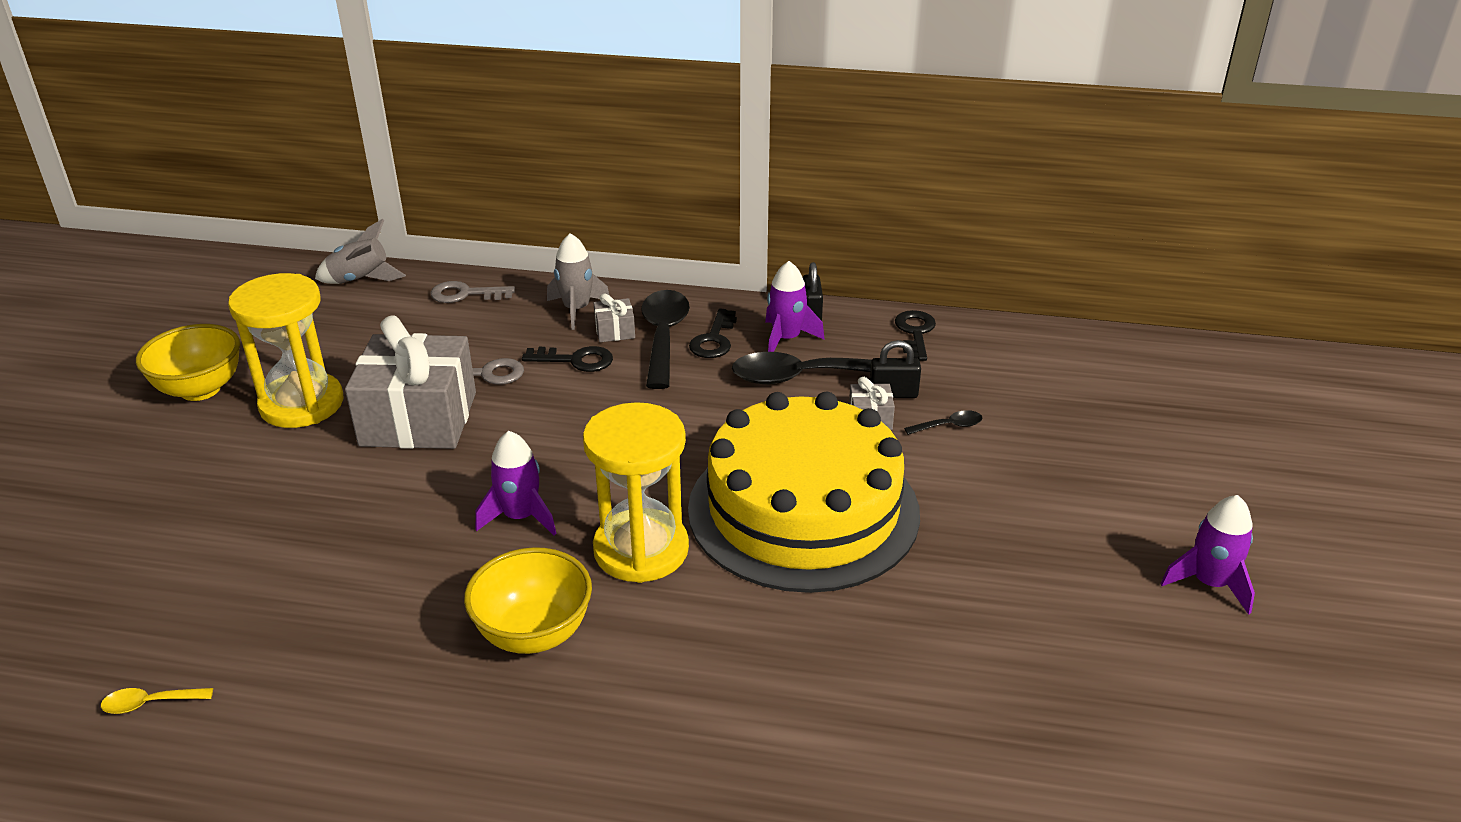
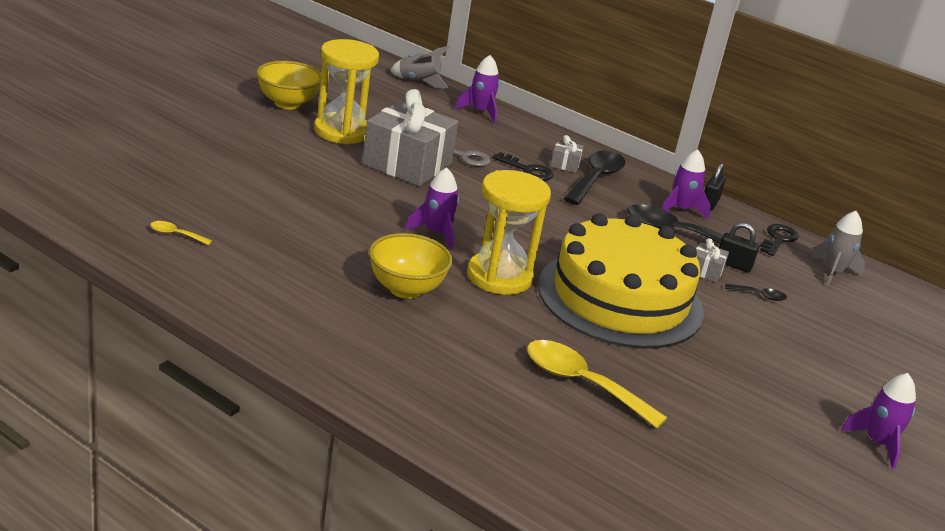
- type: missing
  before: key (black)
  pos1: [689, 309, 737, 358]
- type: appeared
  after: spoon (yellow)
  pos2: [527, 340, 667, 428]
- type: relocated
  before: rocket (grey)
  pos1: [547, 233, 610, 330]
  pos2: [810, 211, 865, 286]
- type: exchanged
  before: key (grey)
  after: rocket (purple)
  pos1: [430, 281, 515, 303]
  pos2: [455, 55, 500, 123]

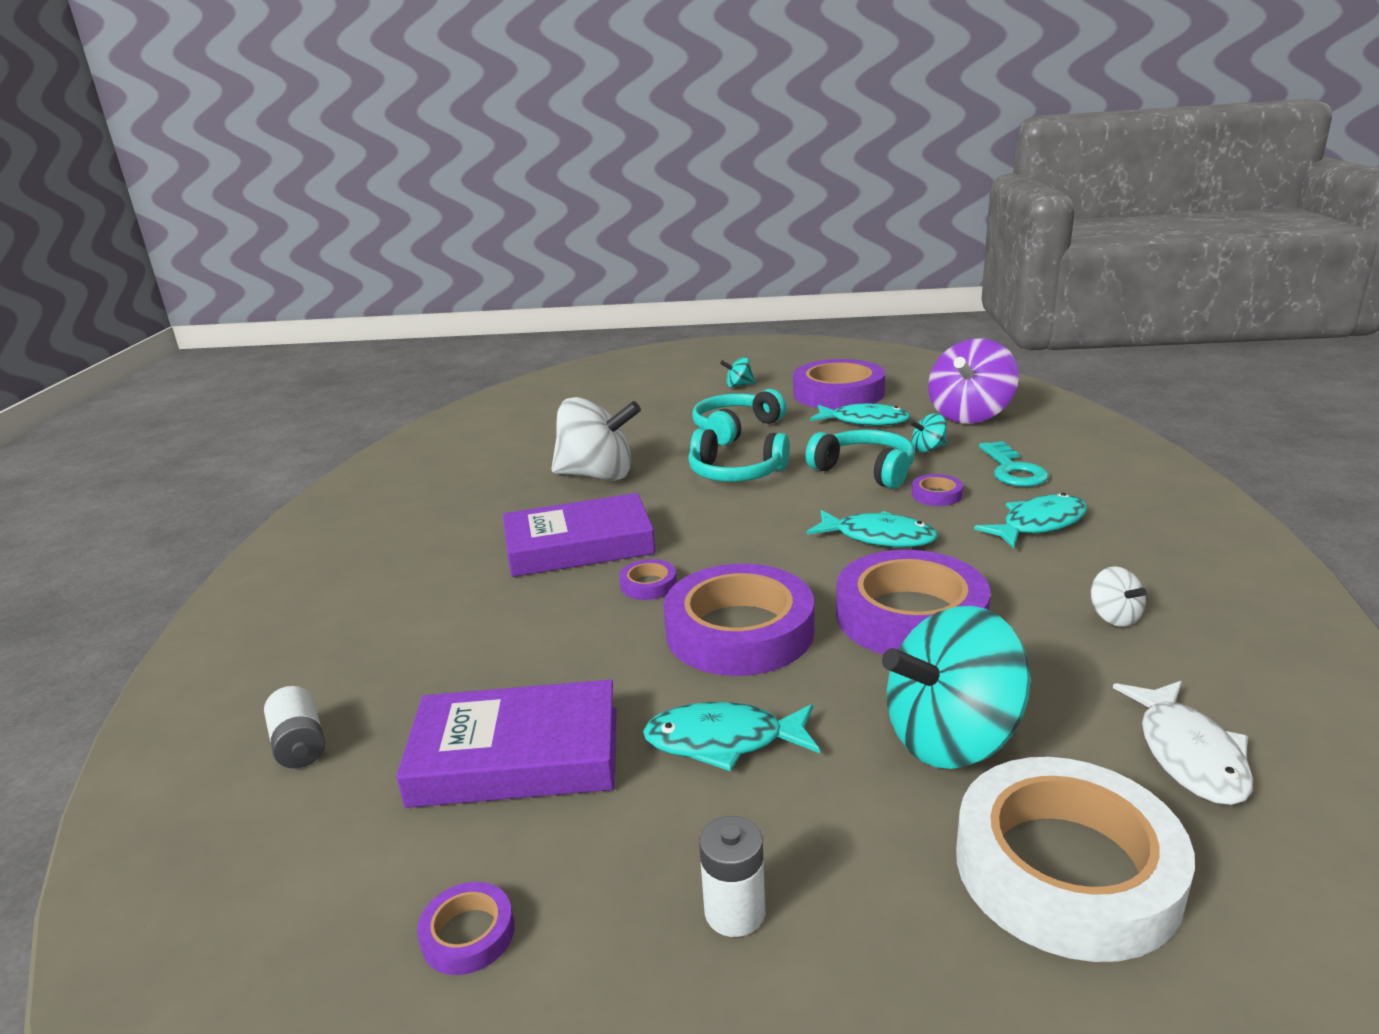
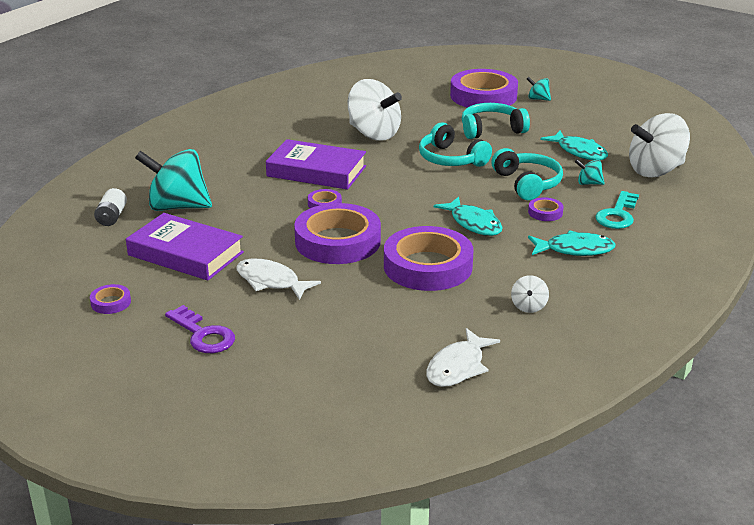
- type: missing
  before: tape (white)
  pos1: [956, 757, 1195, 962]
- type: relocated
  before: tape (purple)
  pos1: [793, 359, 885, 410]
  pos2: [450, 69, 518, 108]
- type: relocated
  before: spinning top (turquoise)
  pos1: [882, 606, 1031, 769]
  pos2: [135, 149, 212, 211]
- type: exchanged
  before: battery (white)
  after: key (purple)
  pos1: [699, 816, 765, 937]
  pos2: [165, 305, 235, 353]
- type: colour
  before: fish (turquoise)
  after: fish (white)
  pos1: [643, 702, 820, 771]
  pos2: [236, 258, 321, 300]
- type: colour
  before: spinning top (purple)
  after: spinning top (white)
  pos1: [928, 338, 1019, 424]
  pos2: [629, 113, 690, 177]

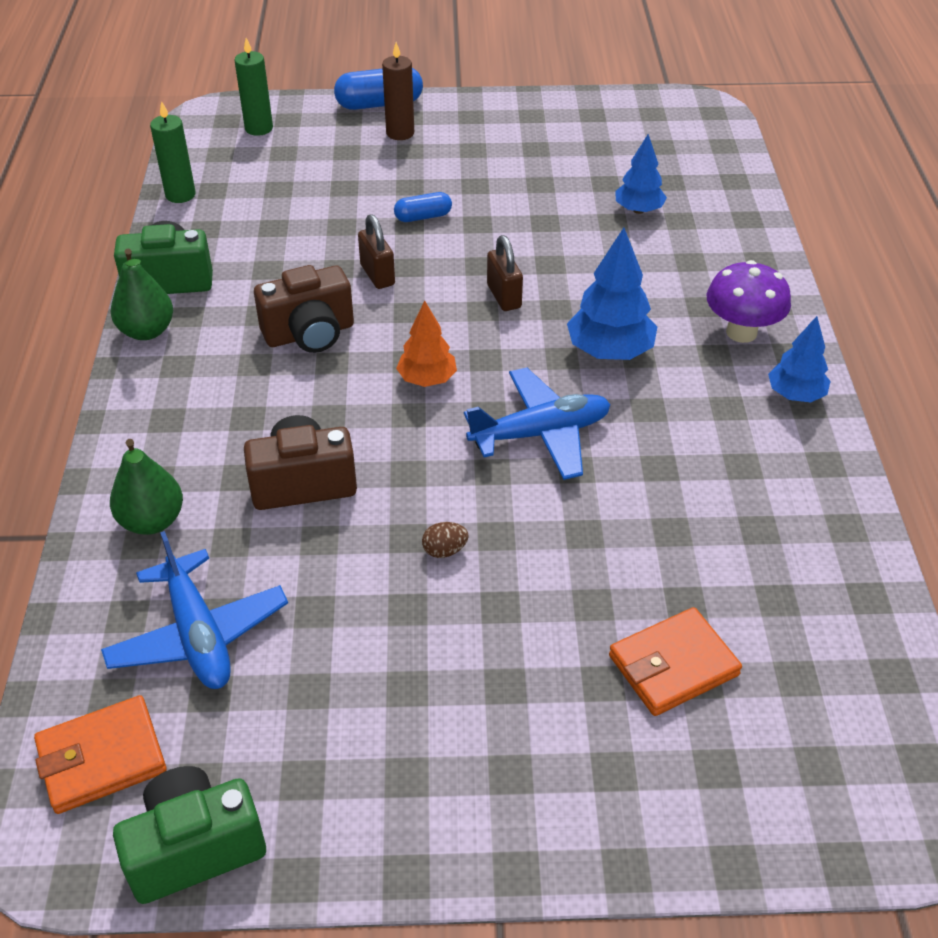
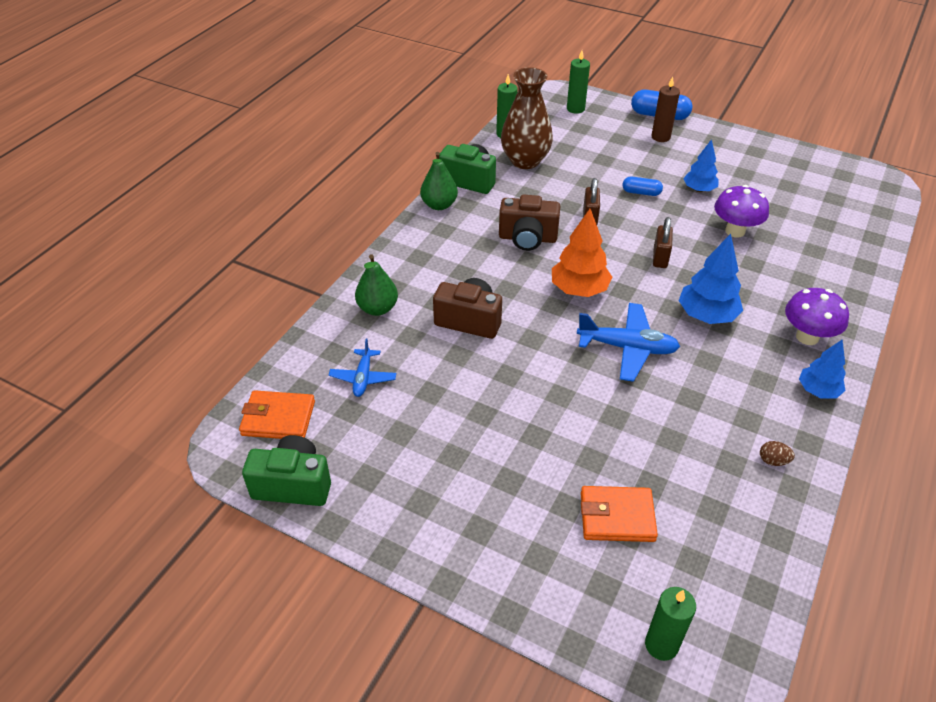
- type: appeared
  after: vase (brown)
  pos2: [501, 67, 553, 169]
- type: appeared
  after: candle (green)
  pos2: [645, 587, 696, 661]
- type: appeared
  after: mushroom (purple)
  pos2: [714, 185, 769, 238]
- type: relocated
  before: egg (brown)
  pos1: [422, 522, 469, 558]
  pos2: [760, 441, 795, 466]
- type: relocated
  before: tree (blue)
  pos1: [615, 134, 667, 214]
  pos2: [683, 139, 719, 192]
- type: size
  before: plane (blue)
  pos1: [101, 531, 288, 689]
  pos2: [329, 339, 396, 397]
  scale: 0.61
- type: size
  before: tree (orange)
  pos1: [396, 301, 457, 387]
  pos2: [552, 209, 612, 297]
  scale: 1.53

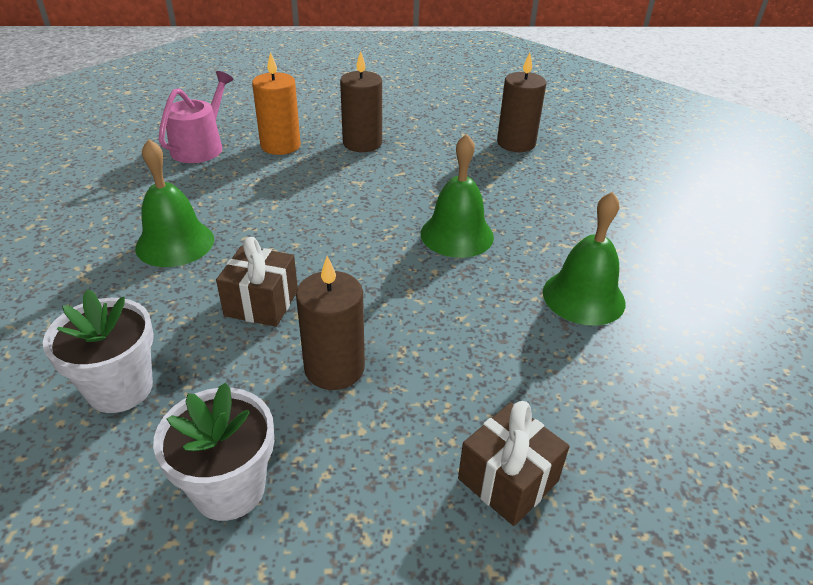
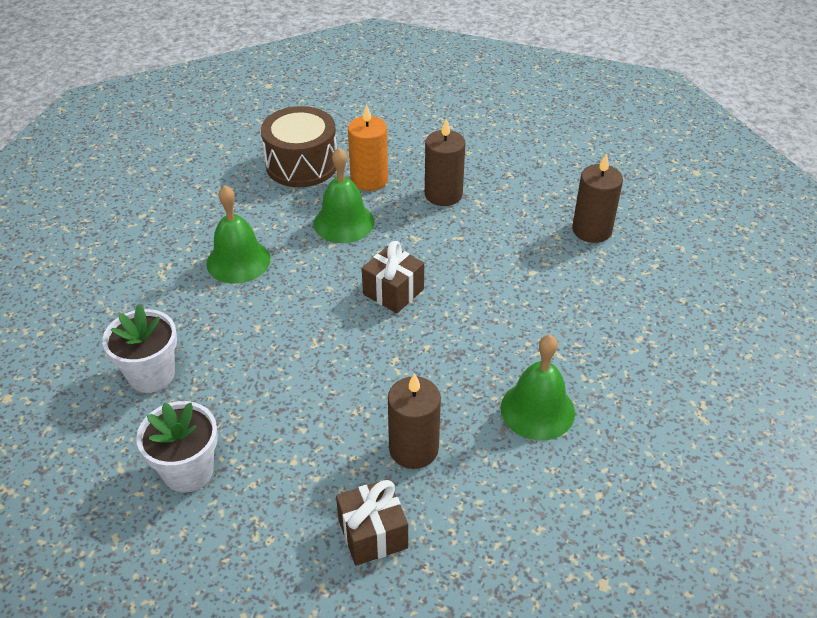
- type: relocated
  before: gift (brown)
  pos1: [216, 237, 298, 327]
  pos2: [362, 241, 424, 313]
- type: relocated
  before: candle (brown)
  pos1: [296, 256, 365, 390]
  pos2: [388, 373, 441, 469]
- type: relocated
  before: bell (green)
  pos1: [421, 134, 494, 258]
  pos2: [313, 147, 374, 243]
- type: exchanged
  before: watering can (pink)
  after: drum (brown)
  pos1: [159, 71, 234, 163]
  pos2: [261, 106, 337, 187]

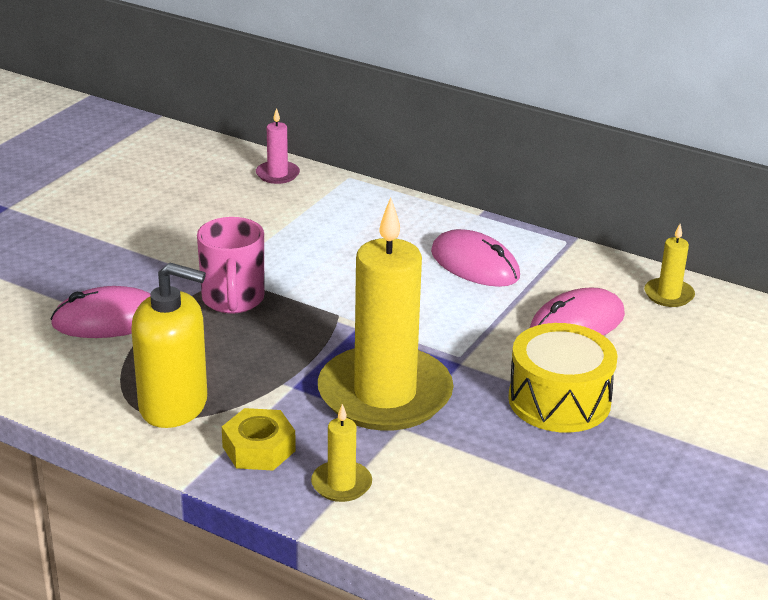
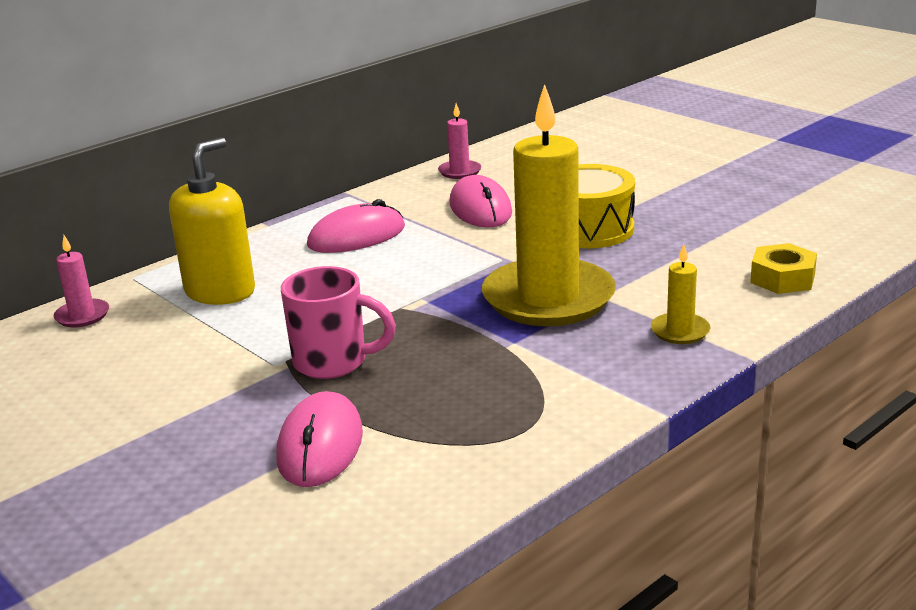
- type: relocated
  before: soap dispenser (yellow)
  pos1: [131, 263, 207, 428]
  pos2: [169, 138, 255, 305]
- type: relocated
  before: nut (yellow)
  pos1: [222, 408, 296, 470]
  pos2: [750, 243, 817, 294]
- type: colour
  before: candle (yellow)
  after: candle (pink)
  pos1: [644, 224, 695, 307]
  pos2: [438, 103, 481, 179]

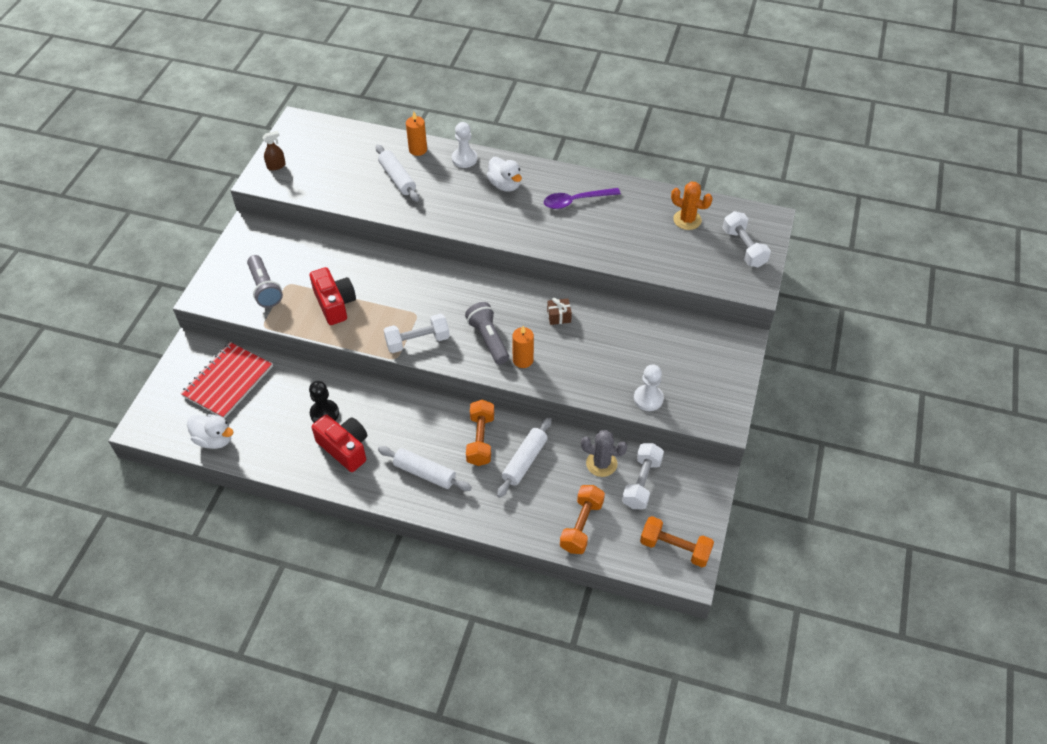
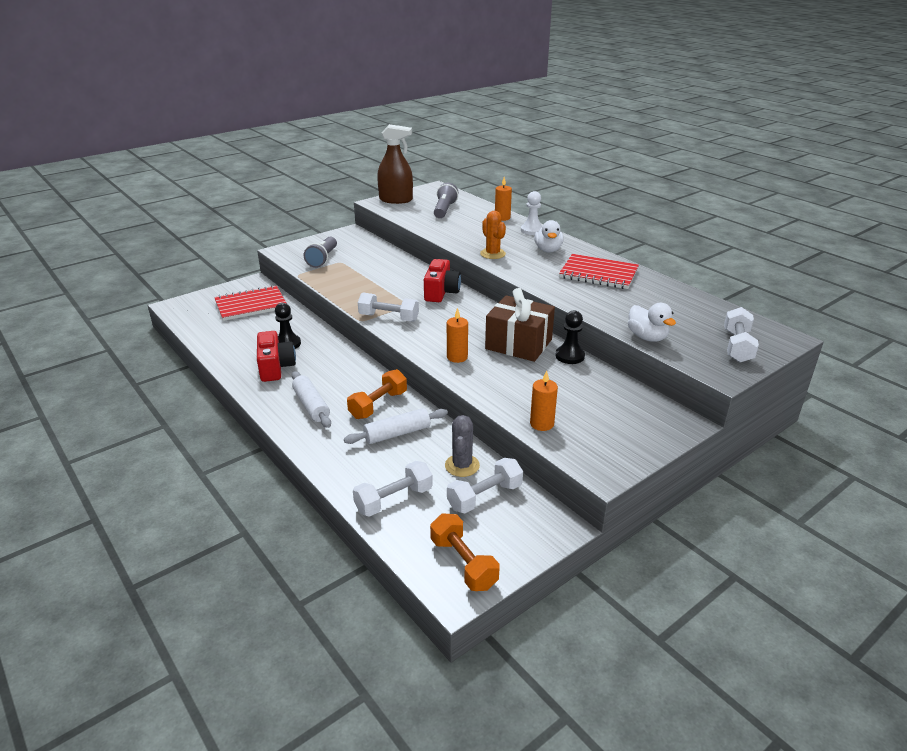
- type: missing
  before: rolling pin (white)
  pos1: [376, 144, 419, 202]
- type: appeared
  after: pawn (black)
  pos2: [555, 310, 585, 364]
- type: relocated
  before: duck (white)
  pos1: [187, 414, 234, 449]
  pos2: [628, 303, 676, 342]
- type: relocated
  before: camera (red)
  pos1: [310, 267, 356, 325]
  pos2: [424, 259, 461, 302]
- type: relocated
  before: flashlight (grey)
  pos1: [465, 302, 509, 364]
  pos2: [434, 183, 458, 218]
- type: relocated
  before: cactus (orange)
  pos1: [671, 181, 713, 230]
  pos2: [480, 211, 506, 259]
- type: exchanged
  before: spoon (purple)
  after: notebook (red)
  pos1: [544, 188, 621, 209]
  pos2: [559, 254, 639, 289]
- type: exchanged
  before: pawn (white)
  after: candle (orange)
  pos1: [634, 364, 664, 411]
  pos2: [530, 370, 558, 431]
- type: colour
  before: dumbbell (orange)
  after: dumbbell (white)
  pos1: [560, 485, 605, 554]
  pos2: [353, 461, 433, 517]
- type: spun
  before: cactus (grey)
  pos1: [581, 430, 627, 477]
  pos2: [445, 415, 480, 477]
  turn: 45
- type: size
  before: spray bottle (brown)
  pos1: [262, 131, 286, 170]
  pos2: [377, 124, 413, 204]
  scale: 2.2
- type: size
  before: gift (brown)
  pos1: [547, 298, 572, 325]
  pos2: [485, 288, 555, 362]
  scale: 2.47

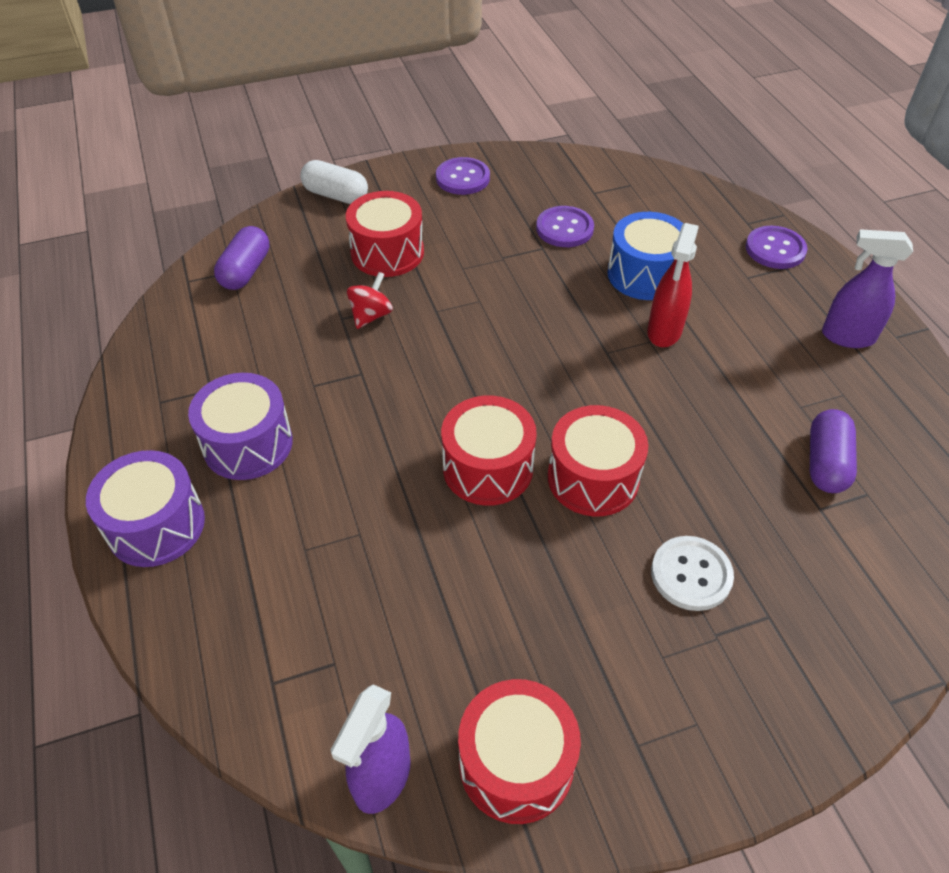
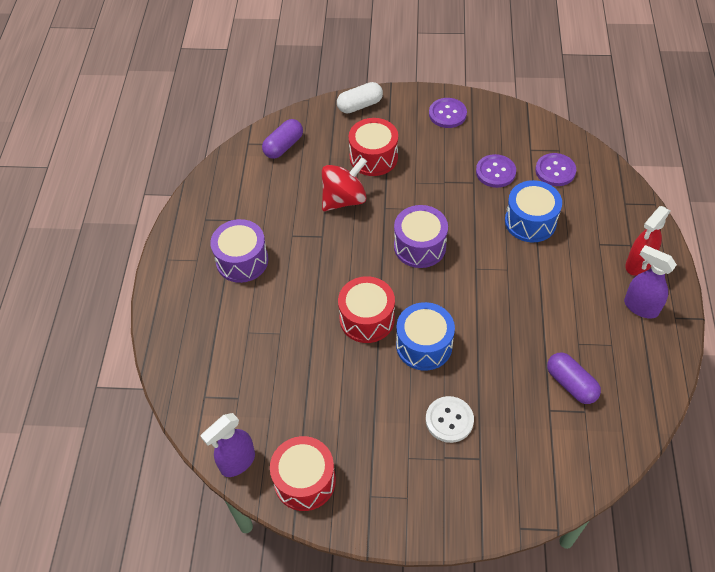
- type: relocated
  before: drum (purple)
  pos1: [86, 450, 205, 567]
  pos2: [394, 205, 448, 268]
- type: relocated
  before: spray bottle (red)
  pos1: [647, 223, 698, 347]
  pos2: [625, 206, 670, 276]
- type: relocated
  before: button (purple)
  pos1: [746, 226, 808, 269]
  pos2: [535, 153, 576, 186]
- type: colour
  before: drum (red)
  after: drum (blue)
  pos1: [548, 405, 648, 516]
  pos2: [396, 302, 455, 371]
- type: spun
  before: capsule (white)
  pos1: [300, 160, 368, 204]
  pos2: [337, 82, 383, 114]
  turn: -75
- type: spun
  before: capsule (purple)
  pos1: [810, 409, 857, 493]
  pos2: [547, 353, 601, 404]
  turn: -75
- type: size
  before: spinning top (red)
  pos1: [347, 272, 393, 329]
  pos2: [322, 157, 367, 211]
  scale: 1.71

